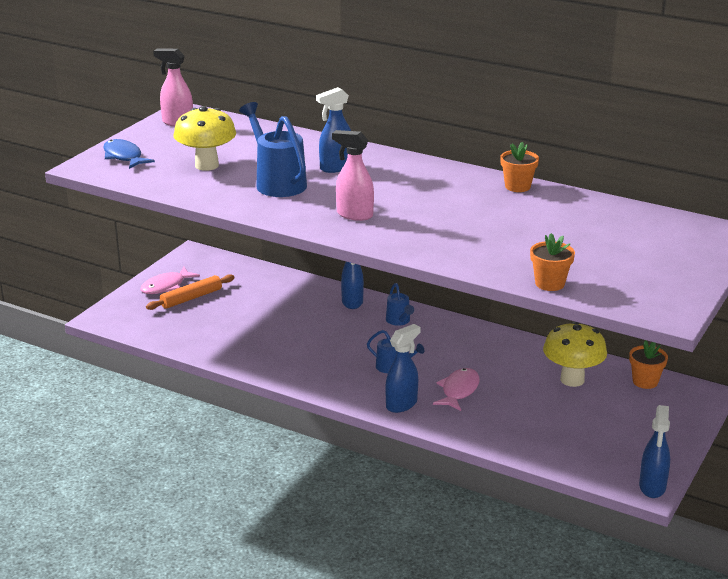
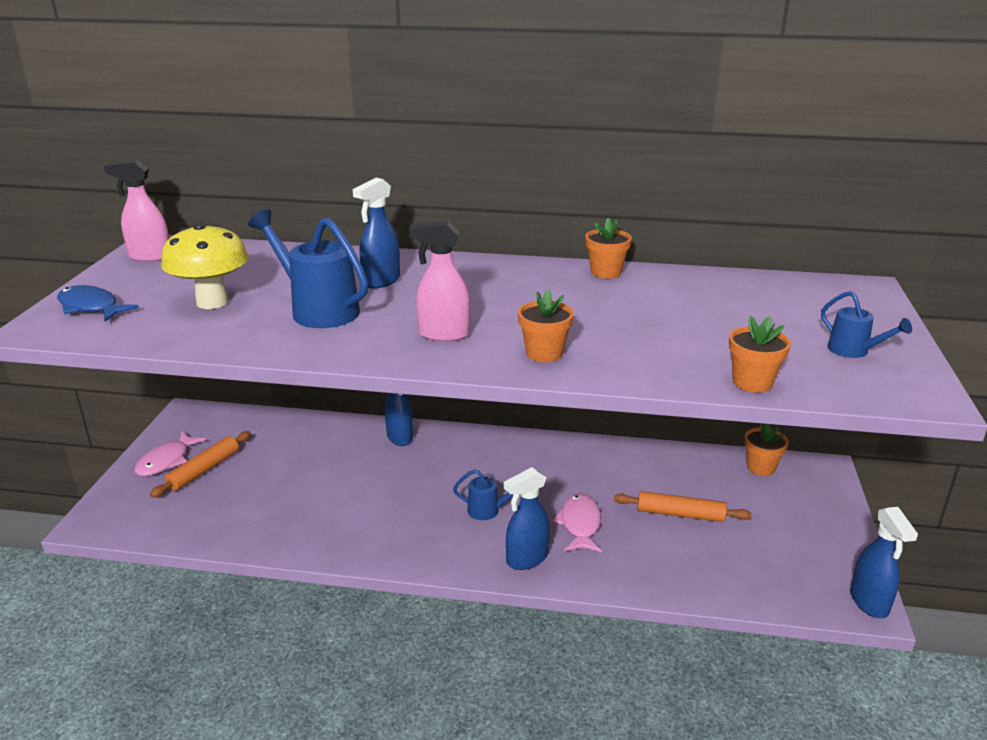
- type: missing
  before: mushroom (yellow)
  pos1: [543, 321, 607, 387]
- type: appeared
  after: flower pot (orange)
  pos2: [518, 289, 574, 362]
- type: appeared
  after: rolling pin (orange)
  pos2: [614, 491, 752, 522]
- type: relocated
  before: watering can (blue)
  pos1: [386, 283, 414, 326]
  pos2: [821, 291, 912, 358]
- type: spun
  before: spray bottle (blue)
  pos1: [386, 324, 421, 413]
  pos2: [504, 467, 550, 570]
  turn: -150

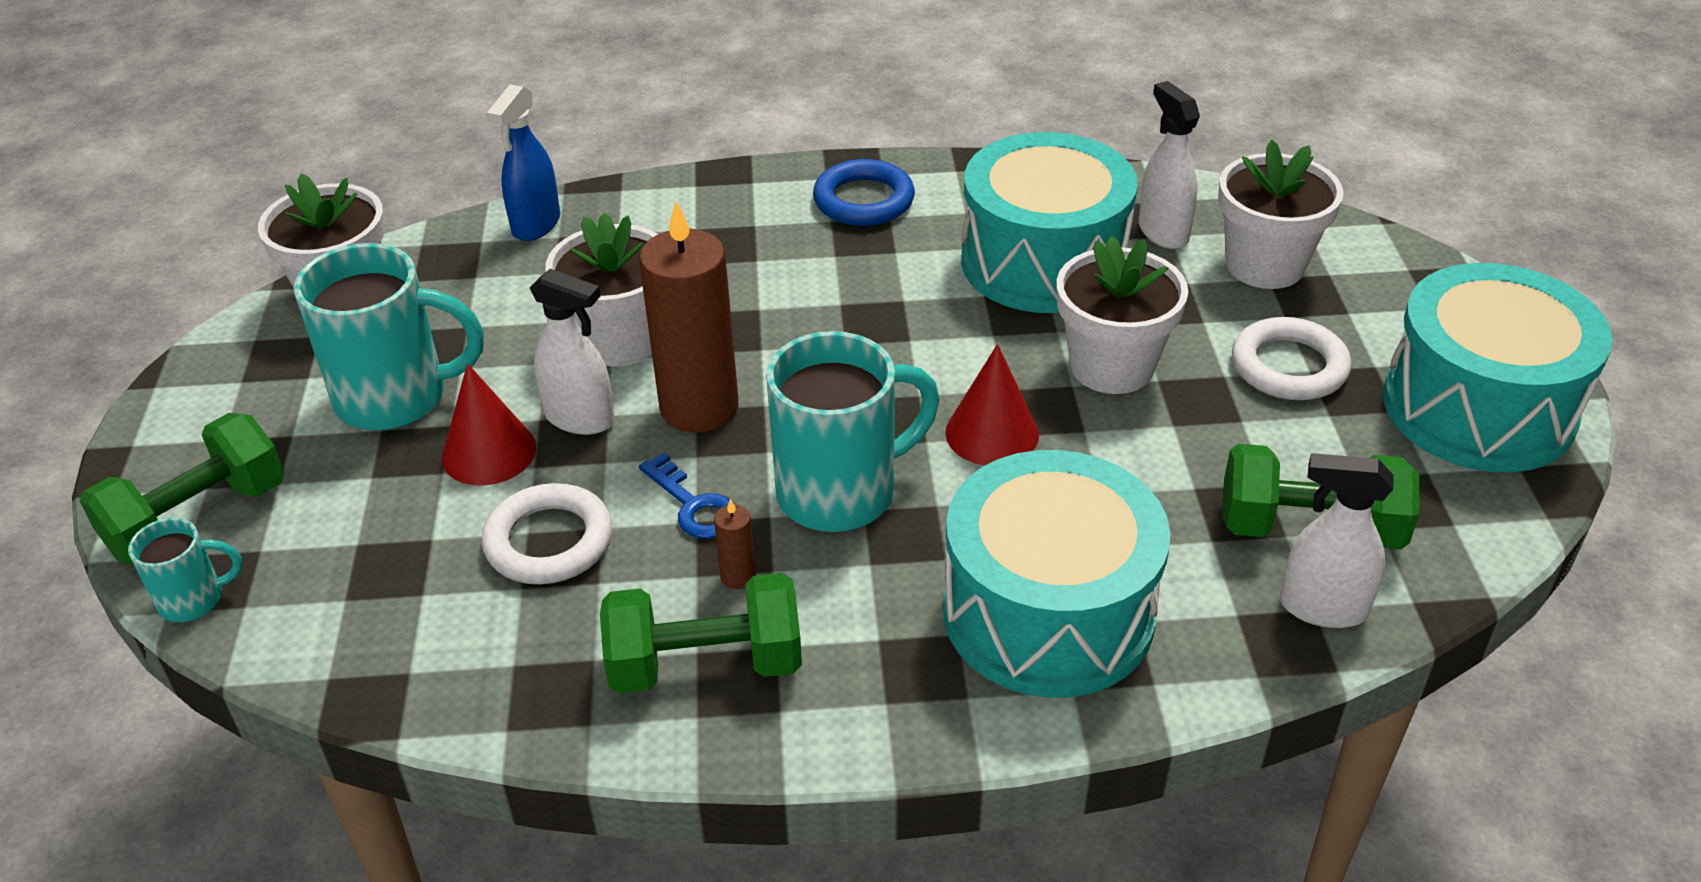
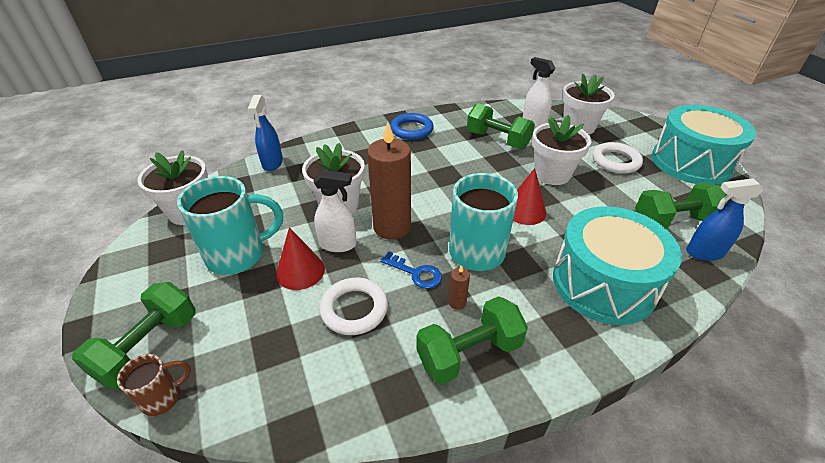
- type: exchanged
  before: drum (turquoise)
  after: dumbbell (green)
  pos1: [961, 132, 1138, 313]
  pos2: [467, 103, 535, 149]
- type: colour
  before: mug (turquoise)
  after: mug (brown)
  pos1: [128, 518, 242, 622]
  pos2: [117, 354, 191, 416]
- type: colour
  before: spray bottle (white)
  after: spray bottle (blue)
  pos1: [1280, 453, 1394, 628]
  pos2: [686, 178, 763, 261]

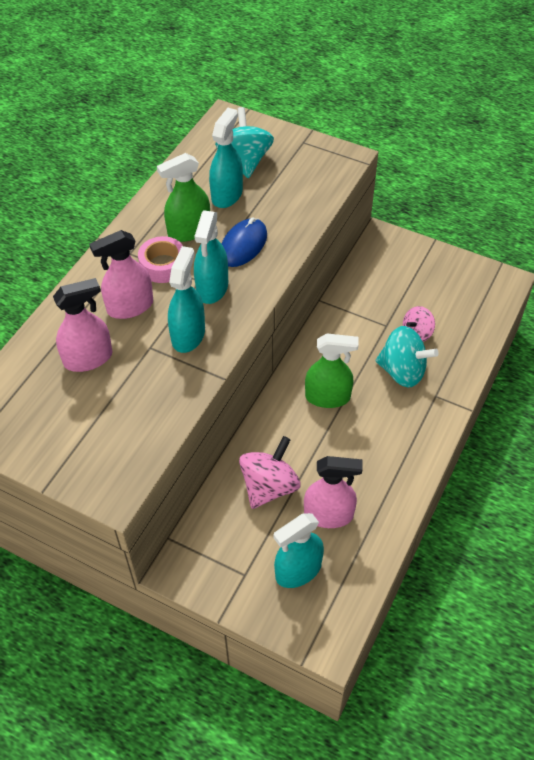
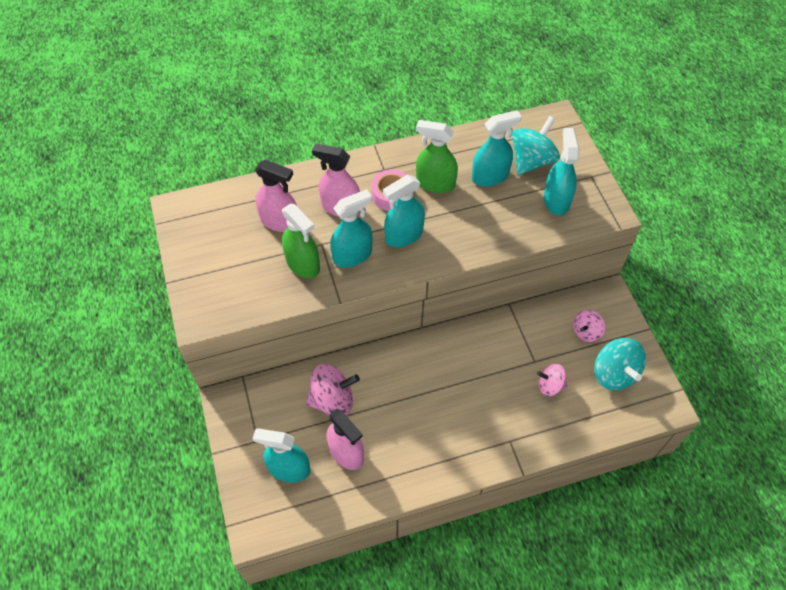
- type: missing
  before: mouse (blue)
  pos1: [221, 217, 267, 267]
- type: appeared
  after: spray bottle (turquoise)
  pos2: [544, 128, 579, 216]
- type: appeared
  after: spinning top (pink)
  pos2: [573, 310, 605, 342]
- type: relocated
  before: spray bottle (green)
  pos1: [305, 333, 359, 408]
  pos2: [282, 204, 320, 278]
- type: relocated
  before: spinning top (turquoise)
  pos1: [376, 326, 439, 387]
  pos2: [594, 338, 646, 390]

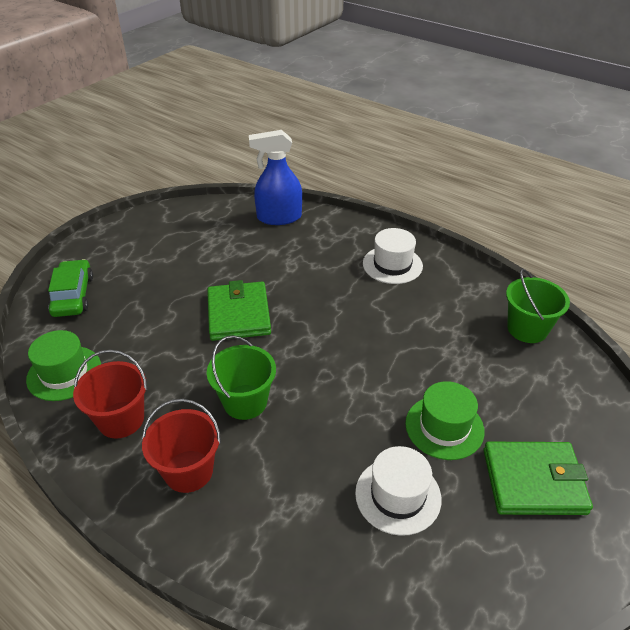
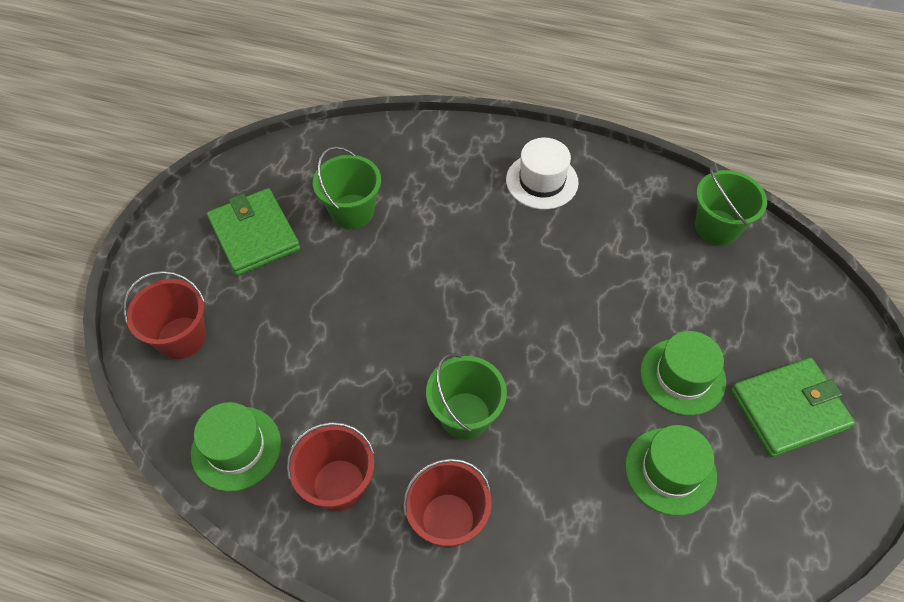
- type: missing
  before: spray bottle (blue)
  pos1: [249, 130, 302, 225]
- type: appeared
  after: bucket (green)
  pos2: [313, 146, 381, 229]
- type: relocated
  before: wallet (green)
  pos1: [207, 280, 271, 341]
  pos2: [207, 188, 300, 276]
- type: exchanged
  before: car (green)
  after: bucket (red)
  pos1: [48, 259, 93, 317]
  pos2: [123, 271, 206, 359]
- type: colour
  before: hat (white)
  after: hat (green)
  pos1: [355, 446, 441, 536]
  pos2: [625, 425, 717, 516]

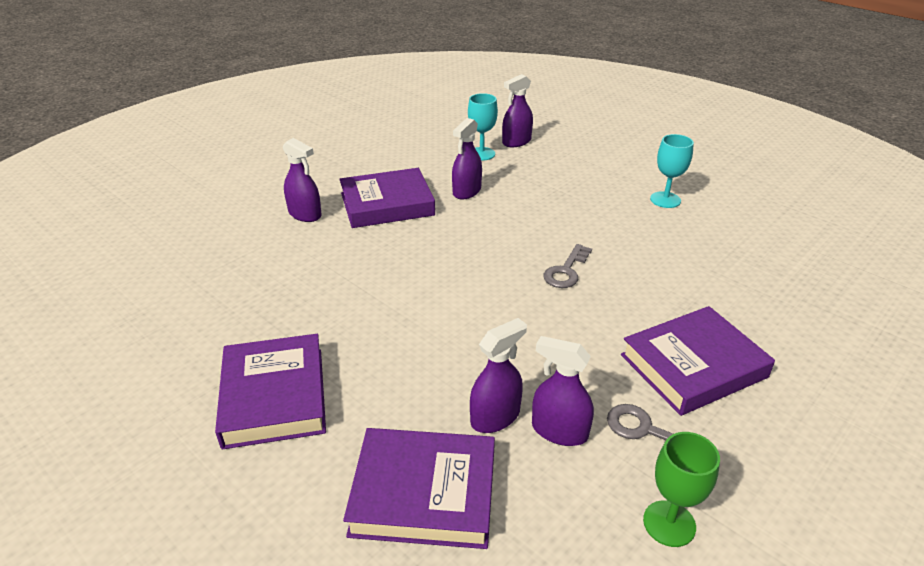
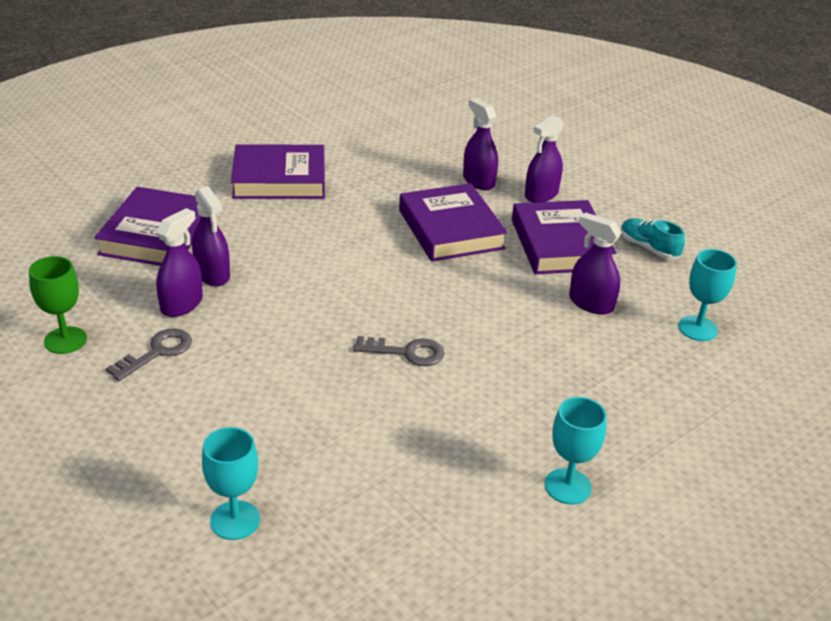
- type: appeared
  after: goblet (turquoise)
  pos2: [202, 427, 260, 540]
- type: appeared
  after: shoe (turquoise)
  pos2: [621, 219, 685, 259]
- type: relocated
  before: spray bottle (purple)
  pos1: [502, 74, 533, 147]
  pos2: [463, 98, 498, 190]
- type: relocated
  before: book (purple)
  pos1: [621, 306, 775, 416]
  pos2: [399, 183, 508, 262]
- type: spun
  before: key (grey)
  pos1: [544, 244, 592, 288]
  pos2: [353, 336, 444, 366]
  turn: 150

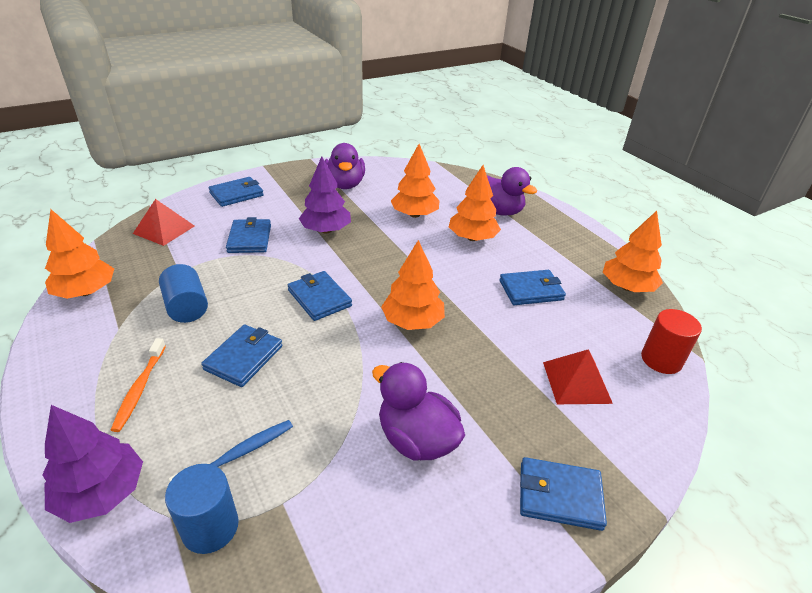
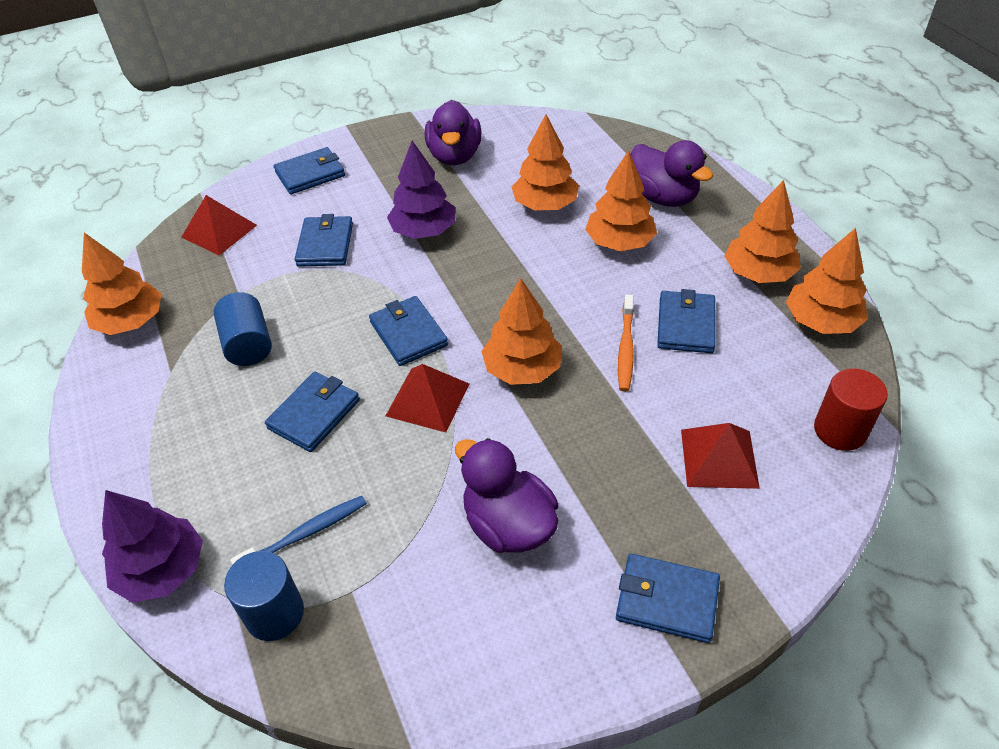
- type: appeared
  after: pyramid (red)
  pos2: [386, 364, 469, 433]
- type: appeared
  after: tree (orange)
  pos2: [724, 180, 801, 283]
- type: relocated
  before: toothbrush (orange)
  pos1: [111, 338, 166, 432]
  pos2: [618, 294, 634, 391]
- type: spun
  before: wallet (blue)
  pos1: [499, 270, 566, 305]
  pos2: [657, 289, 716, 353]
  turn: -75

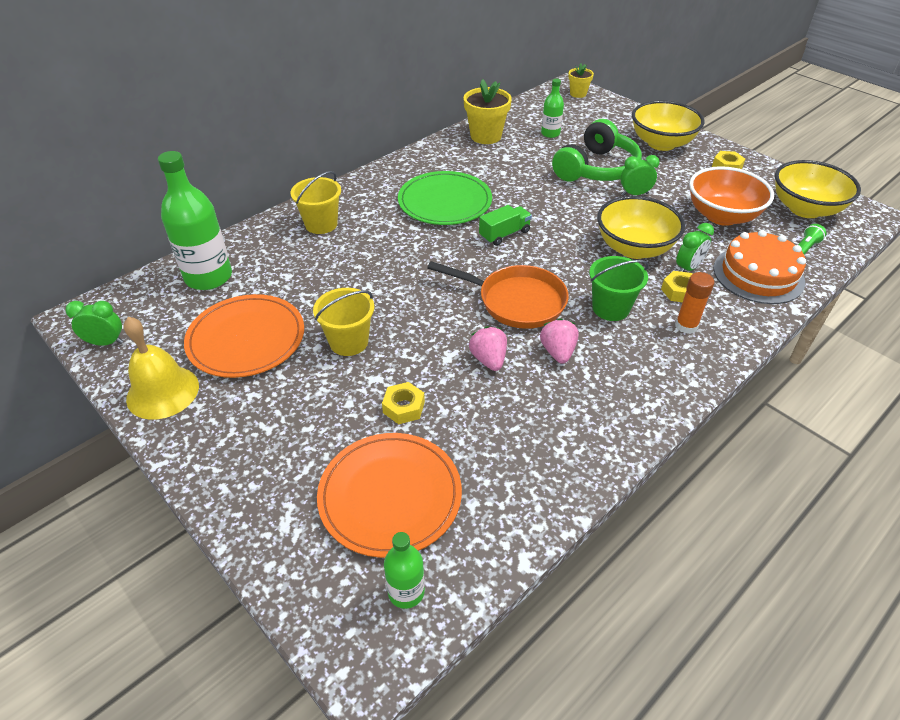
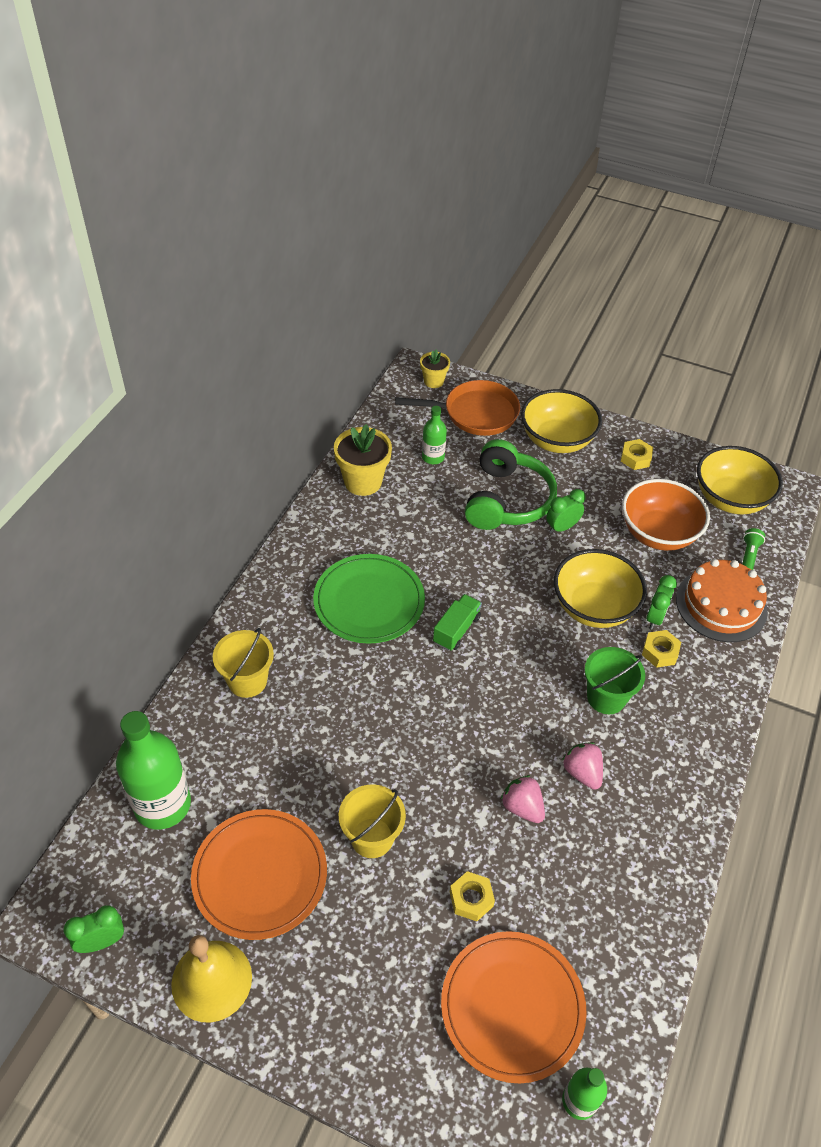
- type: missing
  before: glue stick (orange)
  pos1: [675, 272, 714, 334]
- type: relocated
  before: pan (orange)
  pos1: [427, 261, 569, 329]
  pos2: [395, 380, 520, 436]

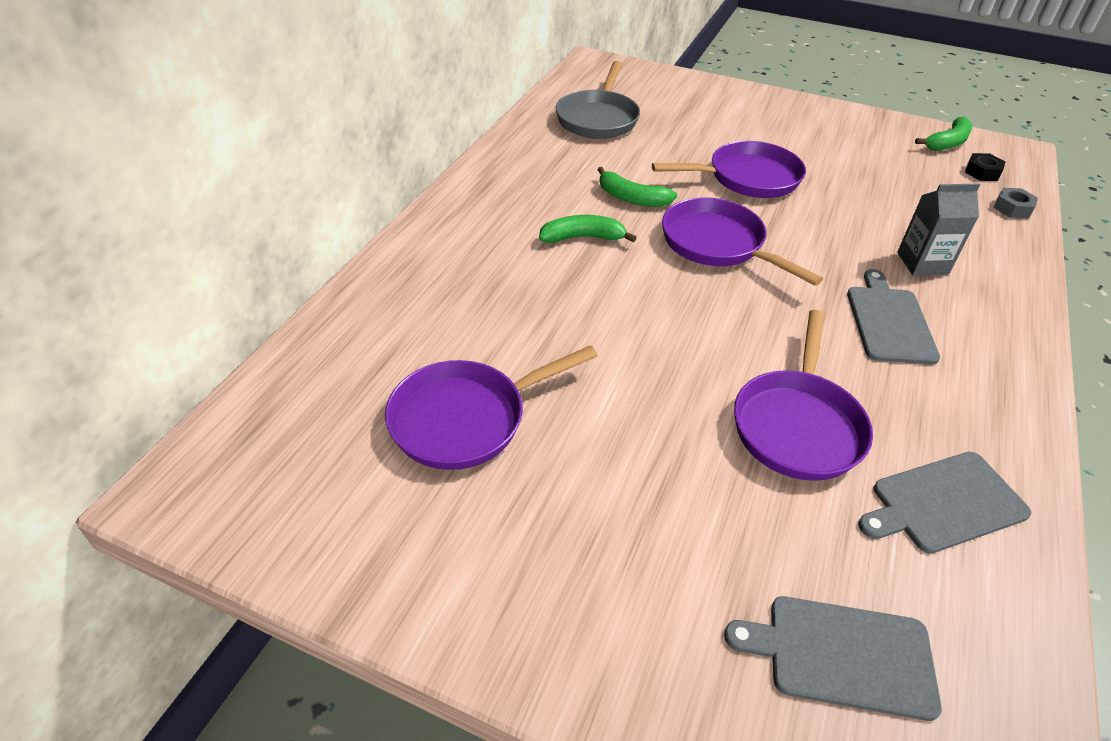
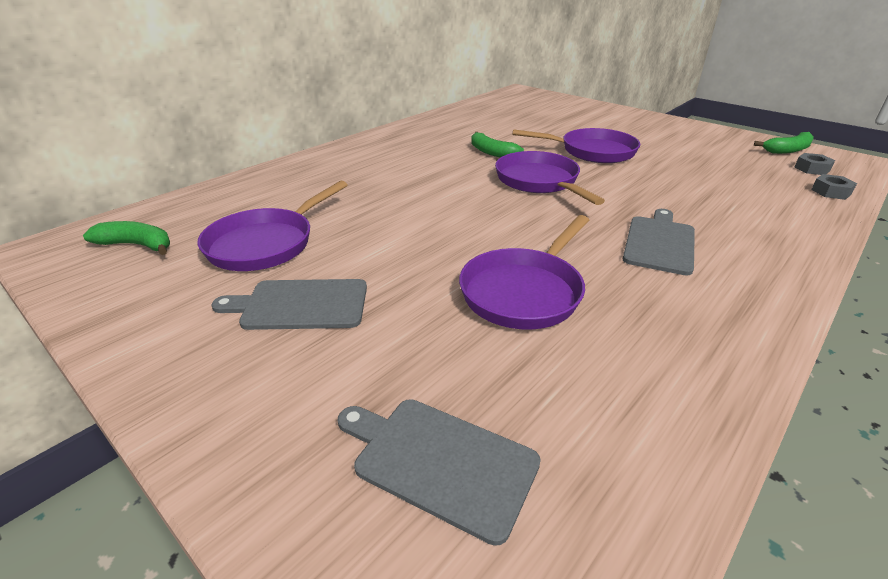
- type: missing
  before: pan (grey)
  pos1: [556, 61, 640, 139]
- type: missing
  before: carton (grey)
  pos1: [897, 183, 980, 276]
- type: relocated
  before: banana (green)
  pos1: [539, 215, 637, 243]
  pos2: [83, 221, 170, 255]
- type: relocated
  before: cutting board (grey)
  pos1: [858, 452, 1031, 554]
  pos2: [211, 279, 367, 330]
- type: colour
  before: nut (black)
  after: nut (grey)
  pos1: [965, 153, 1005, 181]
  pos2: [795, 153, 835, 175]
- type: spun
  before: pan (purple)
  pos1: [385, 345, 598, 470]
  pos2: [198, 181, 348, 271]
  turn: -45

